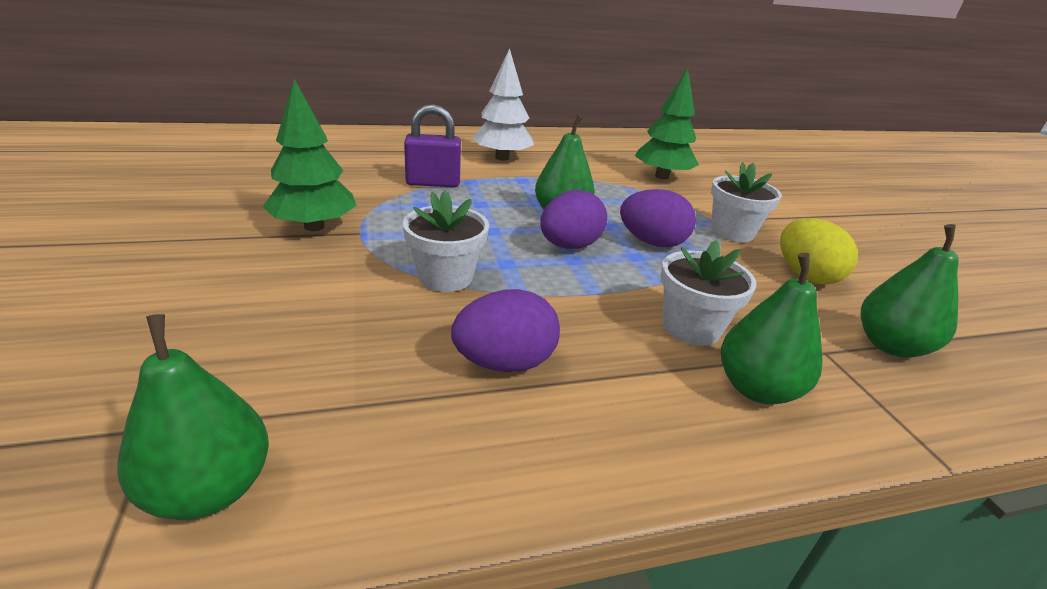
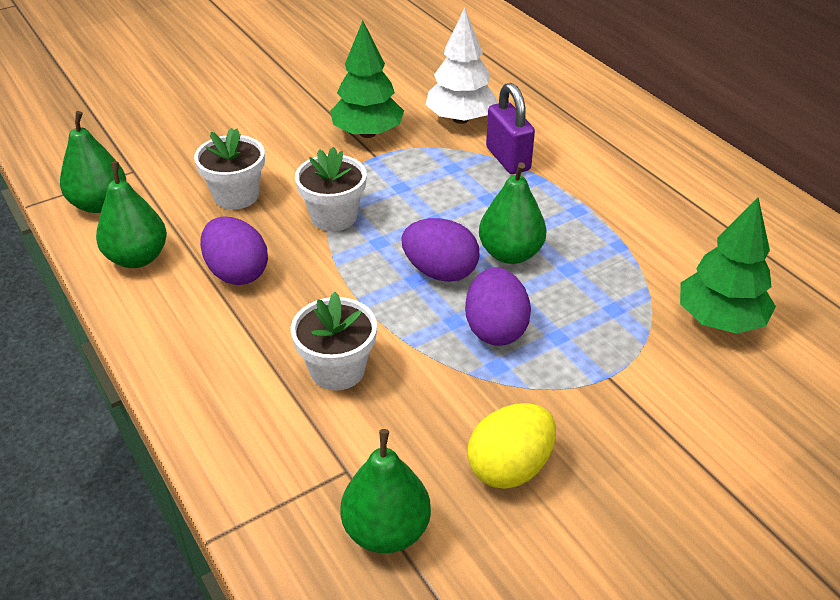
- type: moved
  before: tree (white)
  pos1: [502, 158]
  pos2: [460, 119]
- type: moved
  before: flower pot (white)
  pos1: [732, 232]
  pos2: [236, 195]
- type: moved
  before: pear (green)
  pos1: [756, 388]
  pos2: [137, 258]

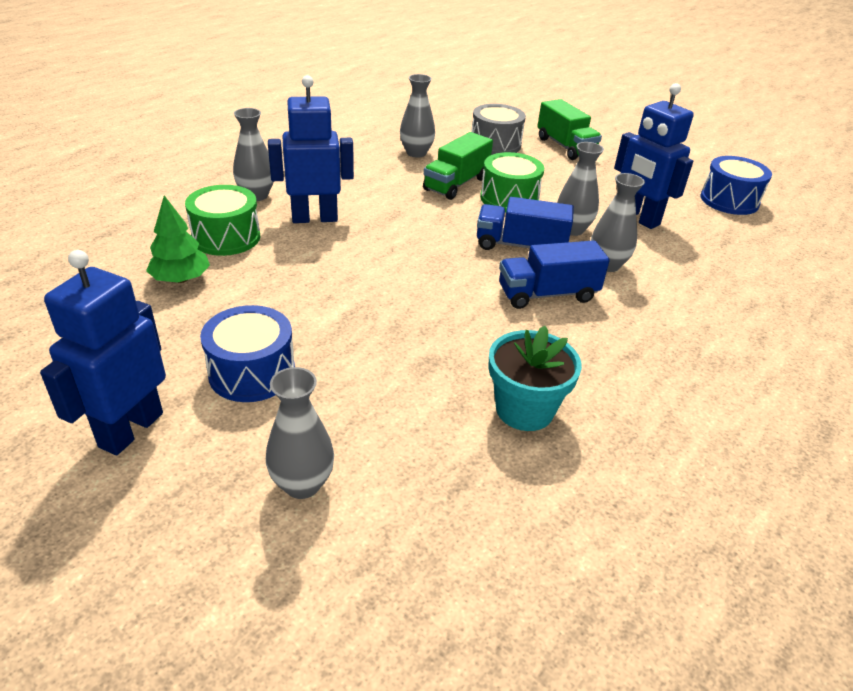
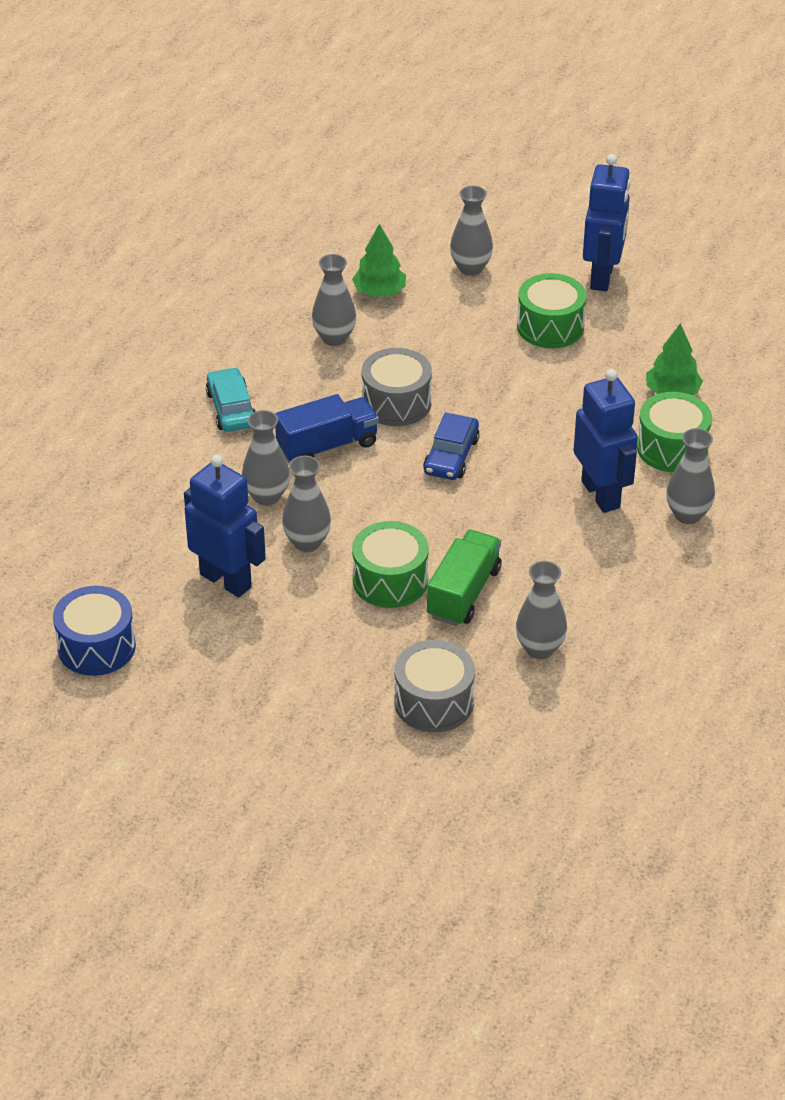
- type: recoloured
  before: drum (blue)
  after: drum (green)
  pos1: [252, 372]
  pos2: [550, 326]
- type: turned
  before: robot (blue)
  pos1: [314, 218]
  pos2: [601, 494]
  turn: -90
- type: removed
  before: truck (blue)
  pos1: [520, 246]
- type: replaced
  before: flower pot (turquoise)
  after: vase (grey)
  pos1: [524, 410]
  pos2: [334, 338]
- type: removed
  before: truck (green)
  pos1: [565, 147]
- type: added
  after: car (turquoise)
  pos2: [231, 409]
- type: added
  after: tree (green)
  pos2: [379, 292]
- type: added
  after: drum (grey)
  pos2: [396, 403]
- type: added
  after: car (blue)
  pos2: [451, 456]

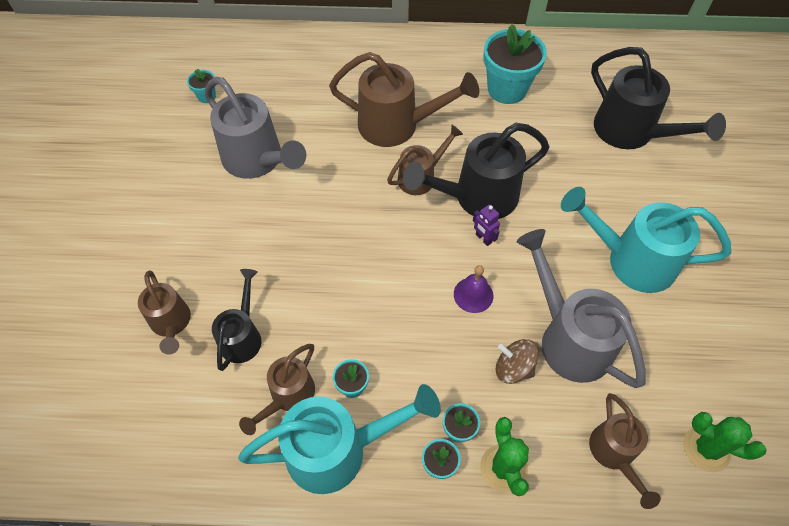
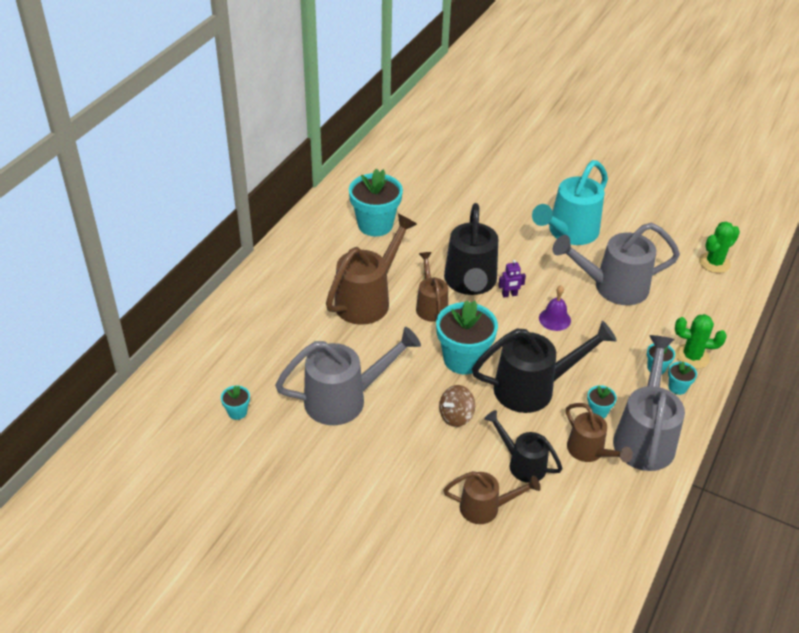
- type: recoloured
  before: watering can (turquoise)
  after: watering can (grey)
  pos1: [338, 450]
  pos2: [644, 437]
- type: moved
  before: spinning top (brown)
  pos1: [513, 368]
  pos2: [456, 416]
- type: removed
  before: watering can (brown)
  pos1: [614, 454]
- type: moved
  before: watering can (black)
  pos1: [631, 132]
  pos2: [533, 388]
- type: added
  after: flower pot (turquoise)
  pos2: [463, 359]

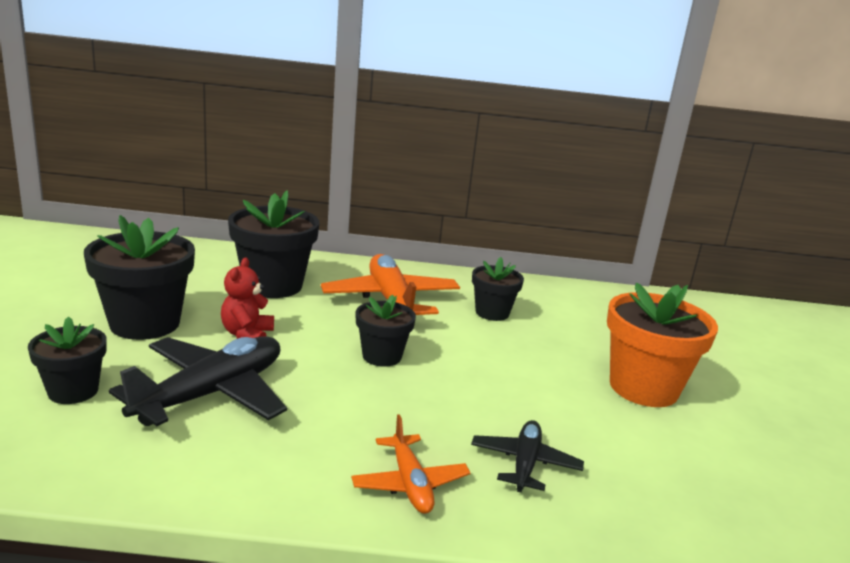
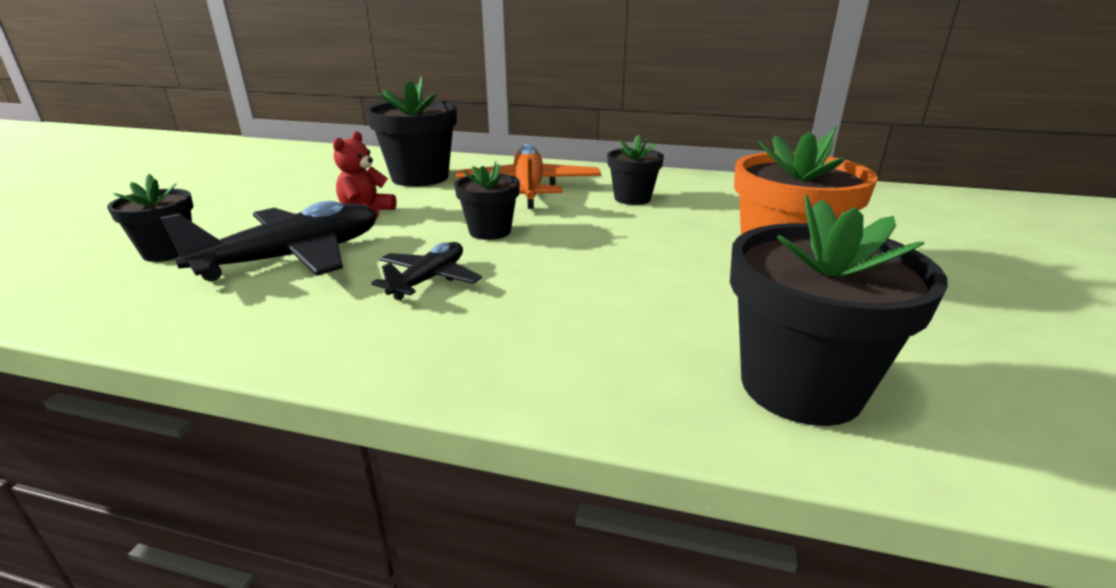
- type: moved
  before: flower pot (black)
  pos1: [145, 323]
  pos2: [800, 386]
- type: removed
  before: plane (orange)
  pos1: [410, 483]
- type: moved
  before: plane (black)
  pos1: [525, 464]
  pos2: [429, 280]

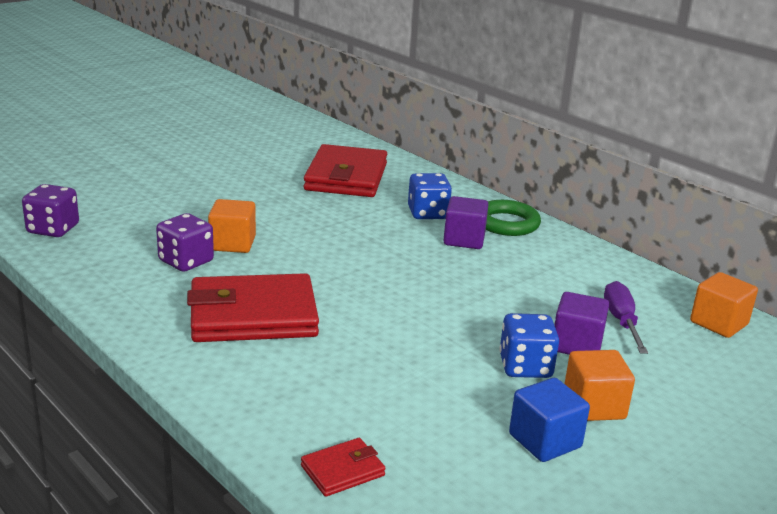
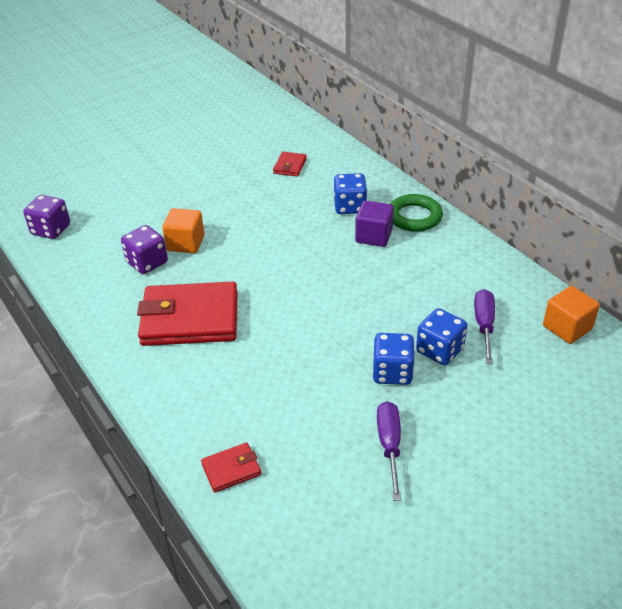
- type: resized
  before: wallet (red)
  pos1: [346, 177]
  pos2: [290, 166]
  scale: 0.45
- type: replaced
  before: cube (blue)
  after: screwdriver (purple)
  pos1: [545, 441]
  pos2: [389, 446]
- type: replaced
  before: cube (purple)
  after: dice (blue)
  pos1: [576, 345]
  pos2: [439, 350]
- type: removed
  before: cube (orange)
  pos1: [594, 406]

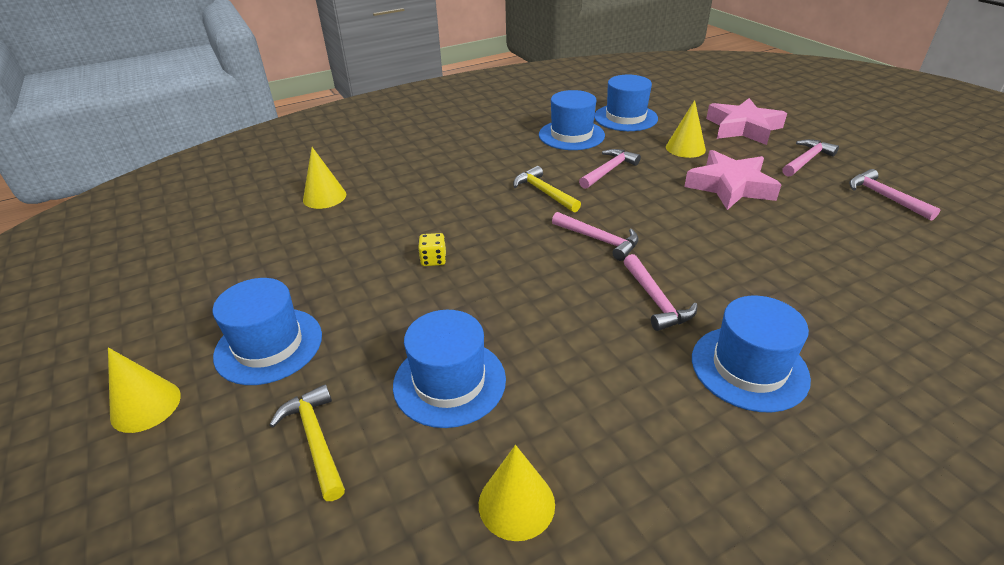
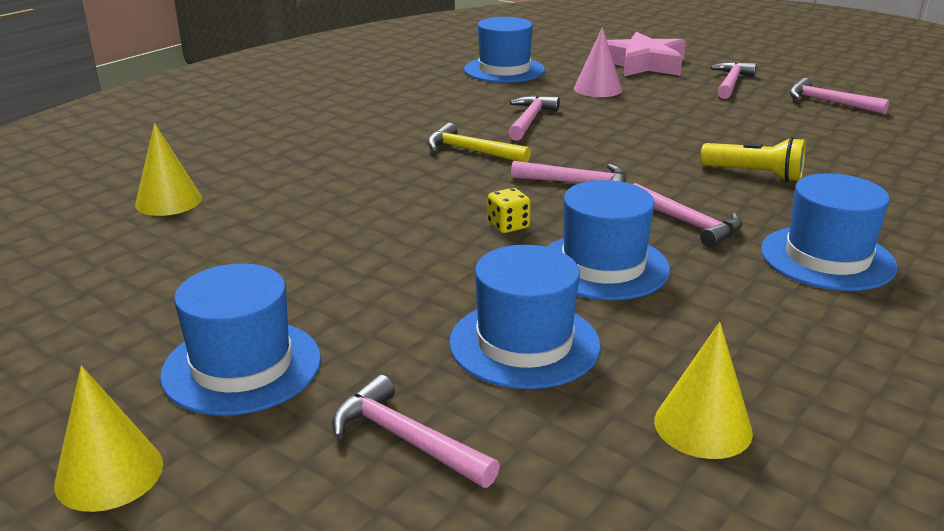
- type: recoloured
  before: hammer (yellow)
  after: hammer (pink)
  pos1: [315, 439]
  pos2: [405, 439]
- type: moved
  before: dice (yellow)
  pos1: [433, 260]
  pos2: [508, 226]
- type: moved
  before: hat (blue)
  pos1: [571, 135]
  pos2: [603, 266]
- type: recoloured
  before: cone (yellow)
  after: cone (pink)
  pos1: [685, 148]
  pos2: [597, 89]
- type: removed
  before: star (pink)
  pos1: [730, 186]
- type: added
  after: flashlight (yellow)
  pos2: [755, 175]

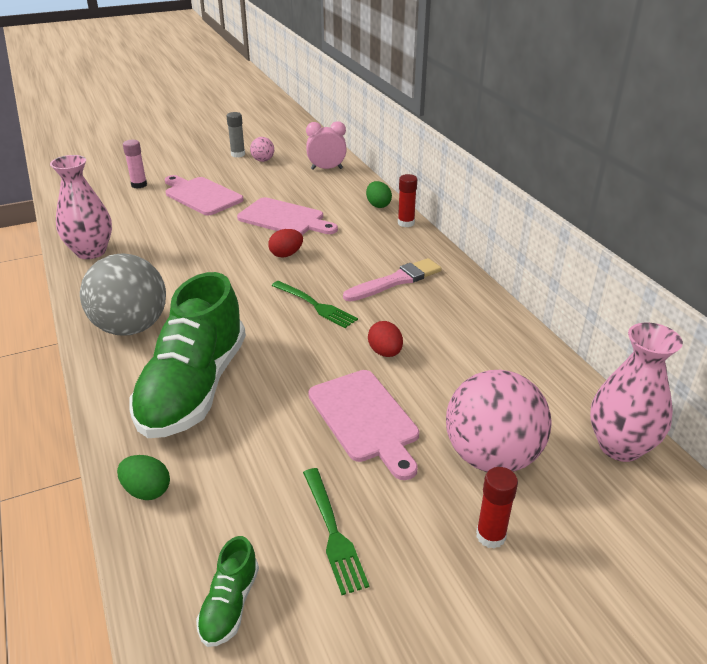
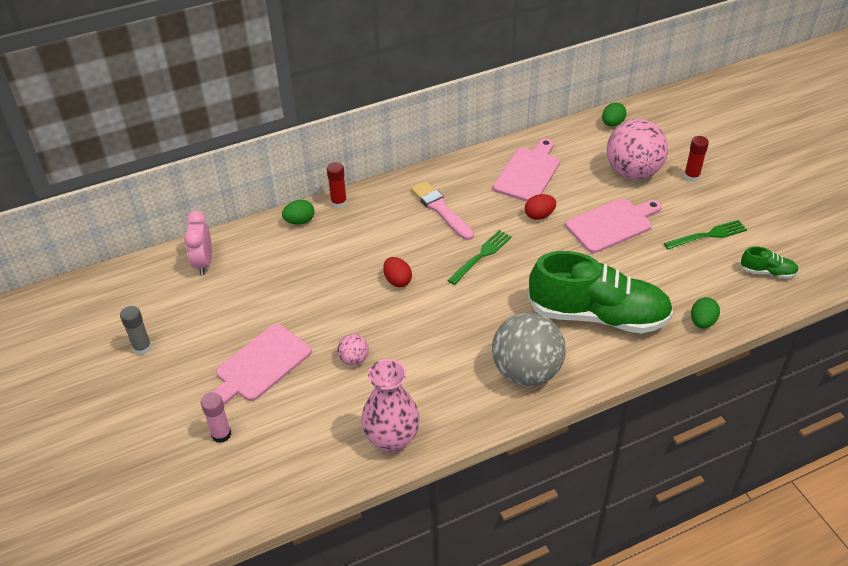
- type: moved
  before: cutting board (pink)
  pos1: [284, 218]
  pos2: [528, 173]
- type: moved
  before: ball (pink)
  pos1: [263, 160]
  pos2: [354, 359]
- type: replaced
  before: vase (pink)
  after: egg (green)
  pos1: [620, 446]
  pos2: [612, 124]

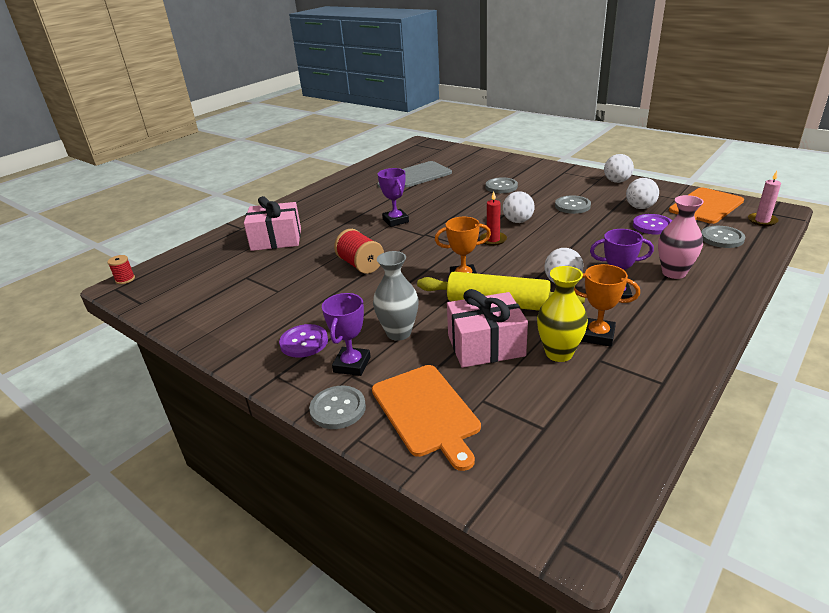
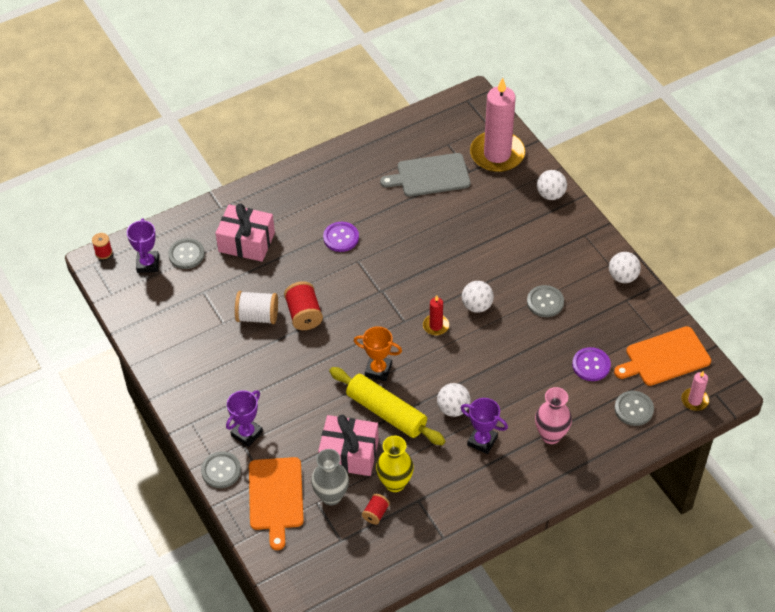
- type: moved
  before: button (purple)
  pos1: [304, 342]
  pos2: [341, 237]
- type: moved
  before: vase (grey)
  pos1: [398, 333]
  pos2: [331, 496]
- type: moved
  before: trophy (purple)
  pos1: [395, 221]
  pos2: [148, 264]
- type: moved
  before: button (grey)
  pos1: [501, 187]
  pos2: [186, 254]
- type: removed
  before: trophy (orange)
  pos1: [598, 336]
- type: moved
  before: ball (white)
  pos1: [640, 207]
  pos2: [550, 194]
- type: added
  after: spool (white)
  pos2: [257, 316]
- type: added
  after: spool (red)
  pos2: [375, 513]
- type: added
  after: candle (pink)
  pos2: [497, 154]

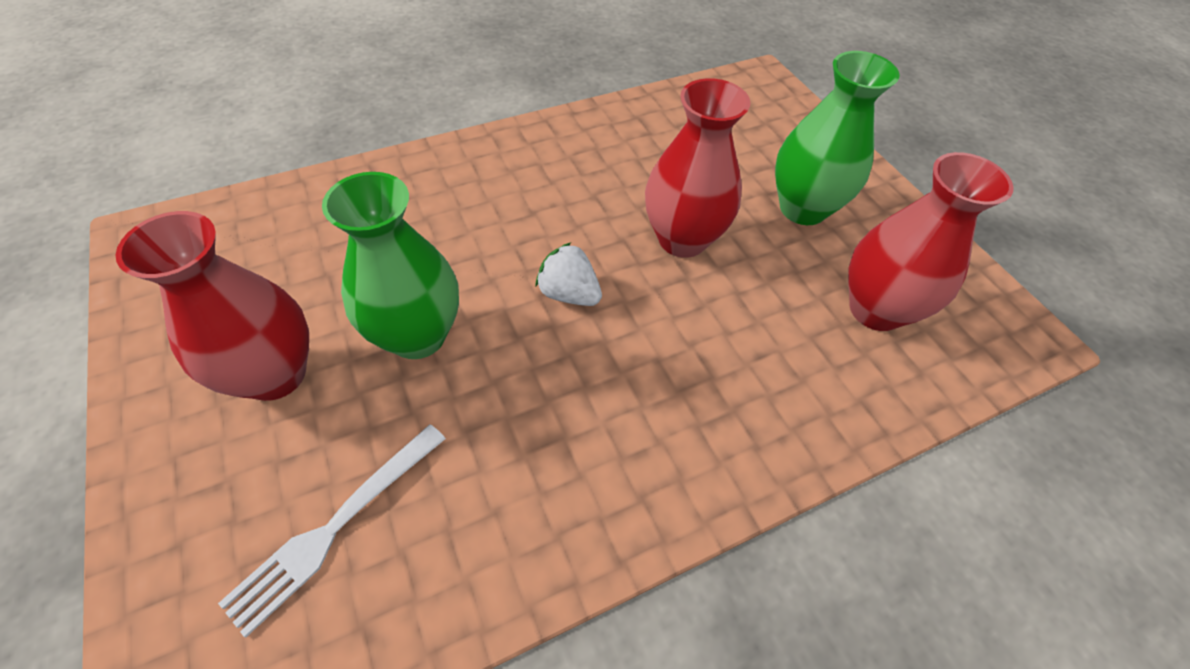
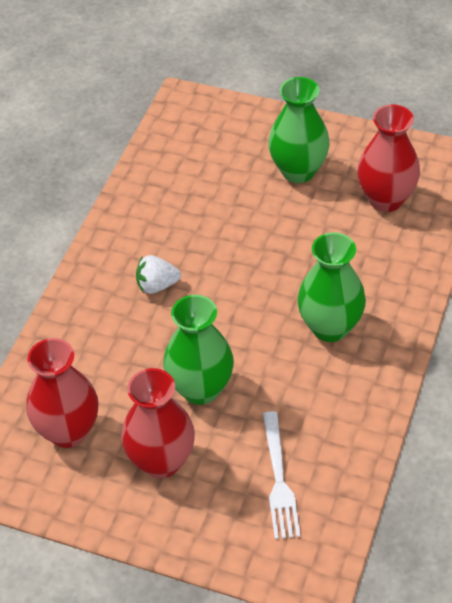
- type: moved
  before: strawberry (white)
  pos1: [569, 293]
  pos2: [157, 285]
- type: moved
  before: vase (red)
  pos1: [682, 239]
  pos2: [68, 431]
- type: added
  after: vase (green)
  pos2: [330, 327]

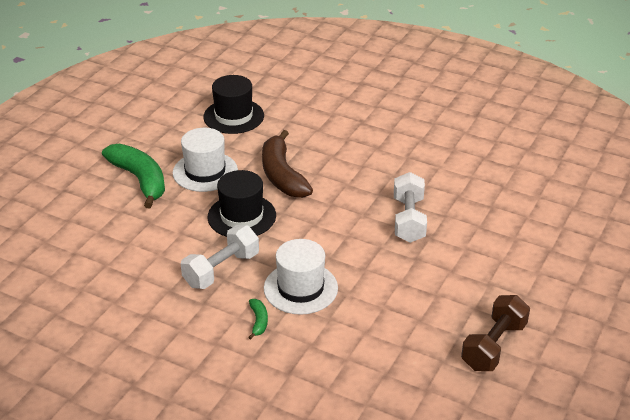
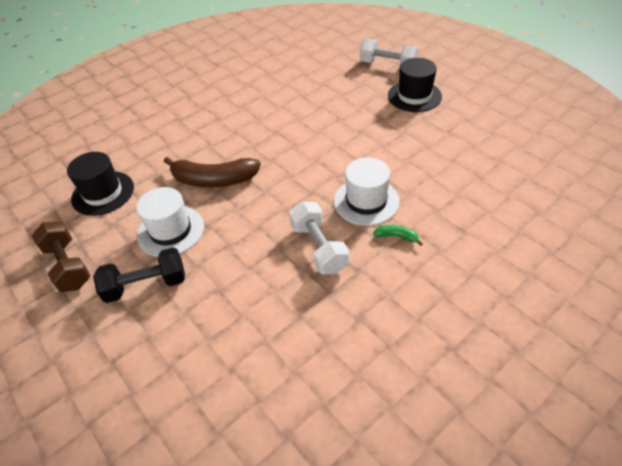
- type: replaced
  before: banana (green)
  after: dumbbell (black)
  pos1: [140, 180]
  pos2: [146, 285]
- type: moved
  before: hat (black)
  pos1: [242, 216]
  pos2: [414, 96]
- type: moved
  before: dumbbell (white)
  pos1: [408, 220]
  pos2: [387, 65]
- type: moved
  before: dumbbell (brown)
  pos1: [493, 346]
  pos2: [68, 266]

